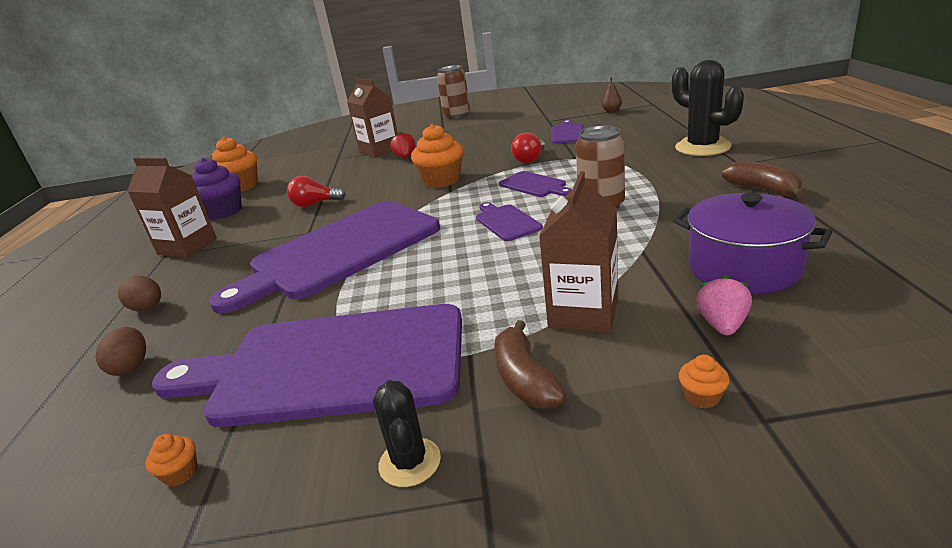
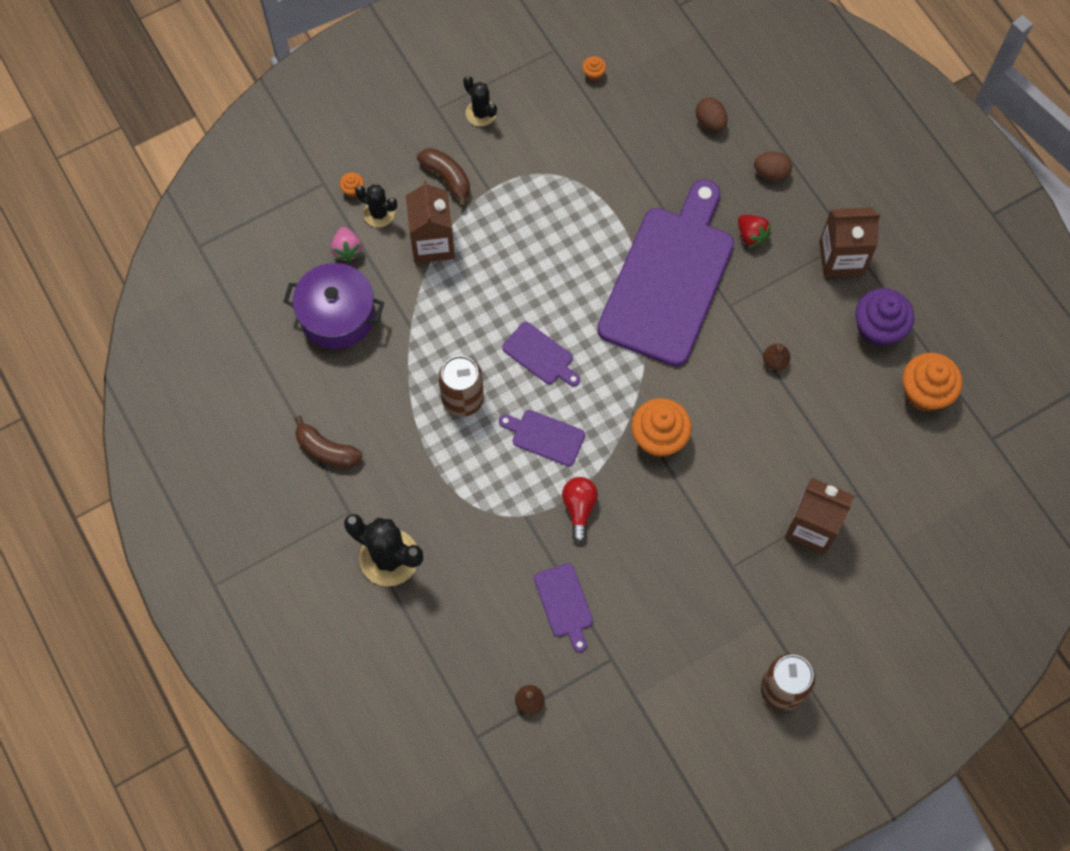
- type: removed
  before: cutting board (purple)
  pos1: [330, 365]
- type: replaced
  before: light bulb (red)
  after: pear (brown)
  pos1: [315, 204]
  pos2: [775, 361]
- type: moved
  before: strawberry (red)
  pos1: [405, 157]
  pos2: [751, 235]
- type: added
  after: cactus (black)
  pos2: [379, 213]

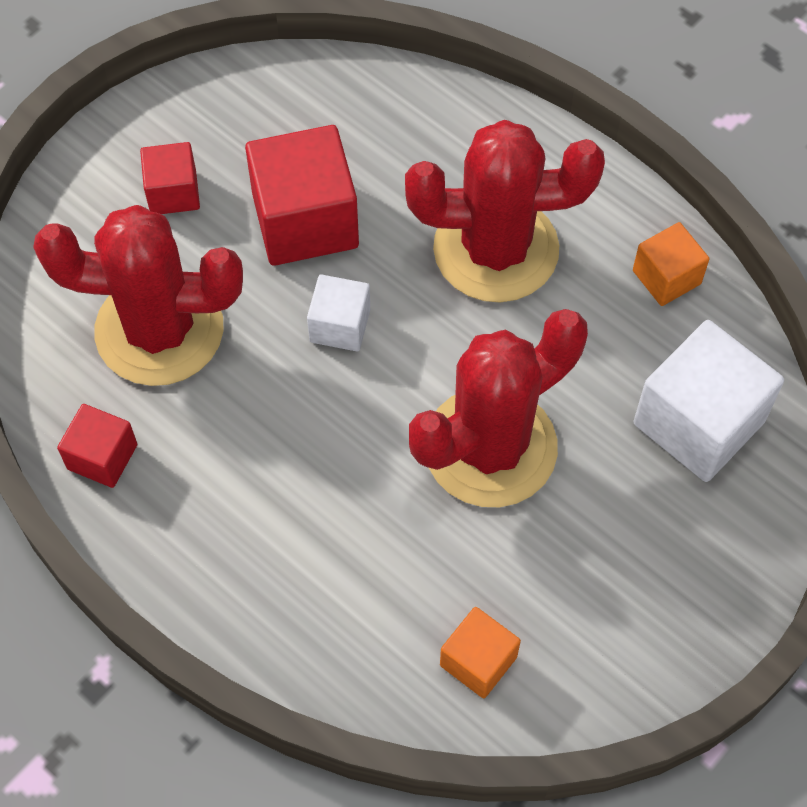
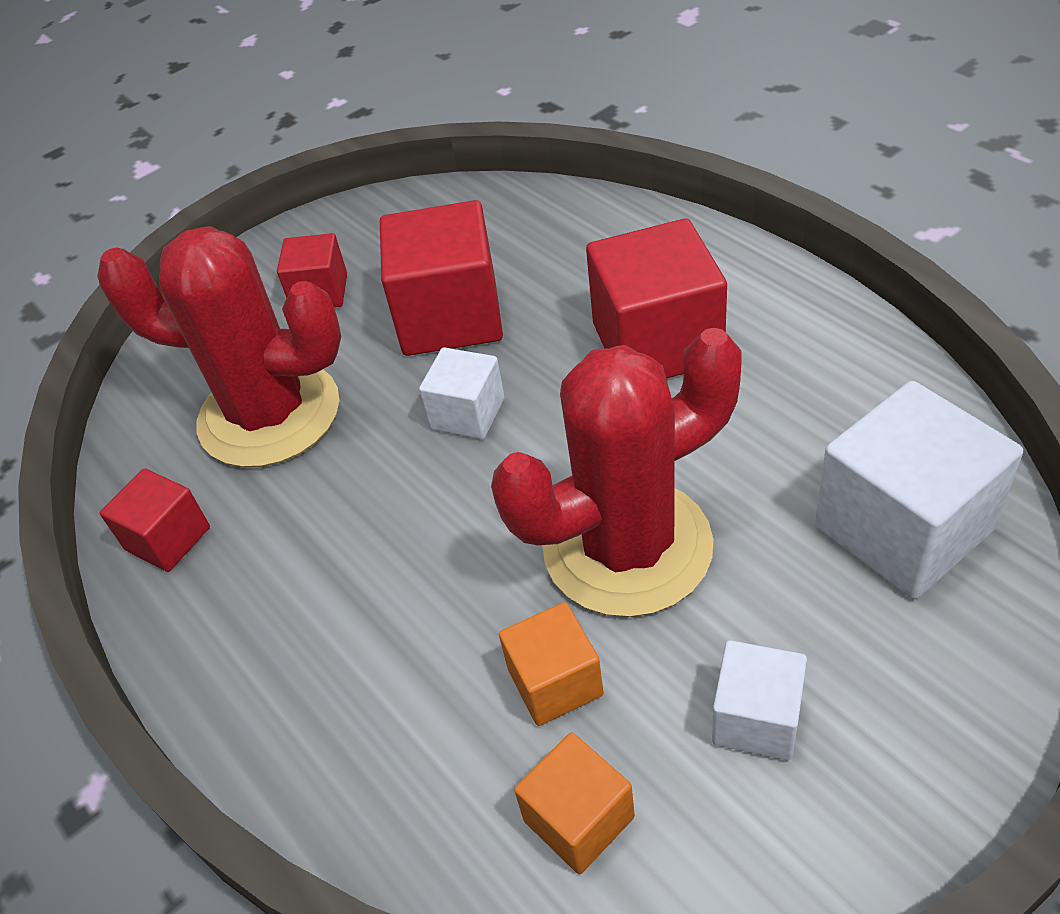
- type: replaced
  before: cactus (red)
  after: cube (red)
  pos1: [496, 249]
  pos2: [657, 343]
- type: moved
  before: cube (orange)
  pos1: [666, 277]
  pos2: [555, 682]
- type: added
  after: cube (white)
  pos2: [756, 718]

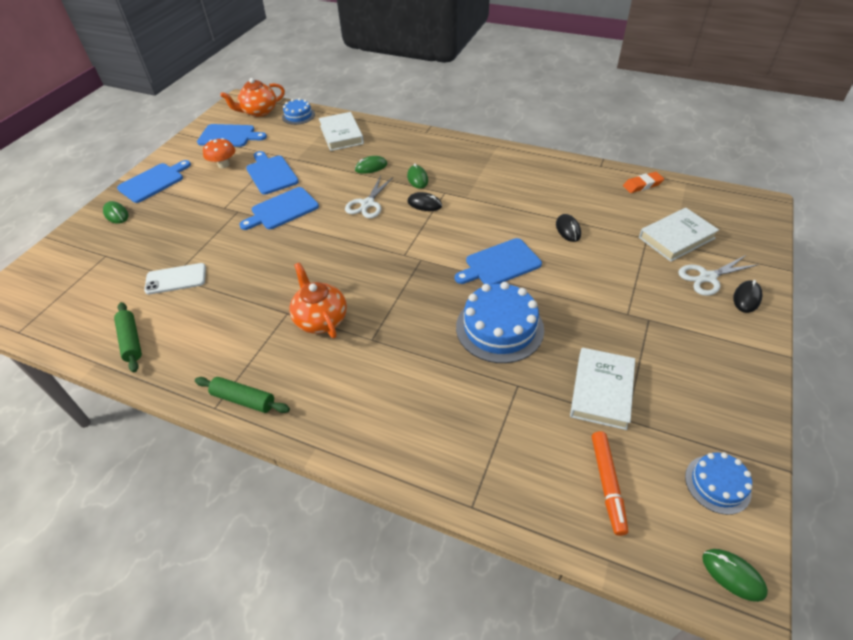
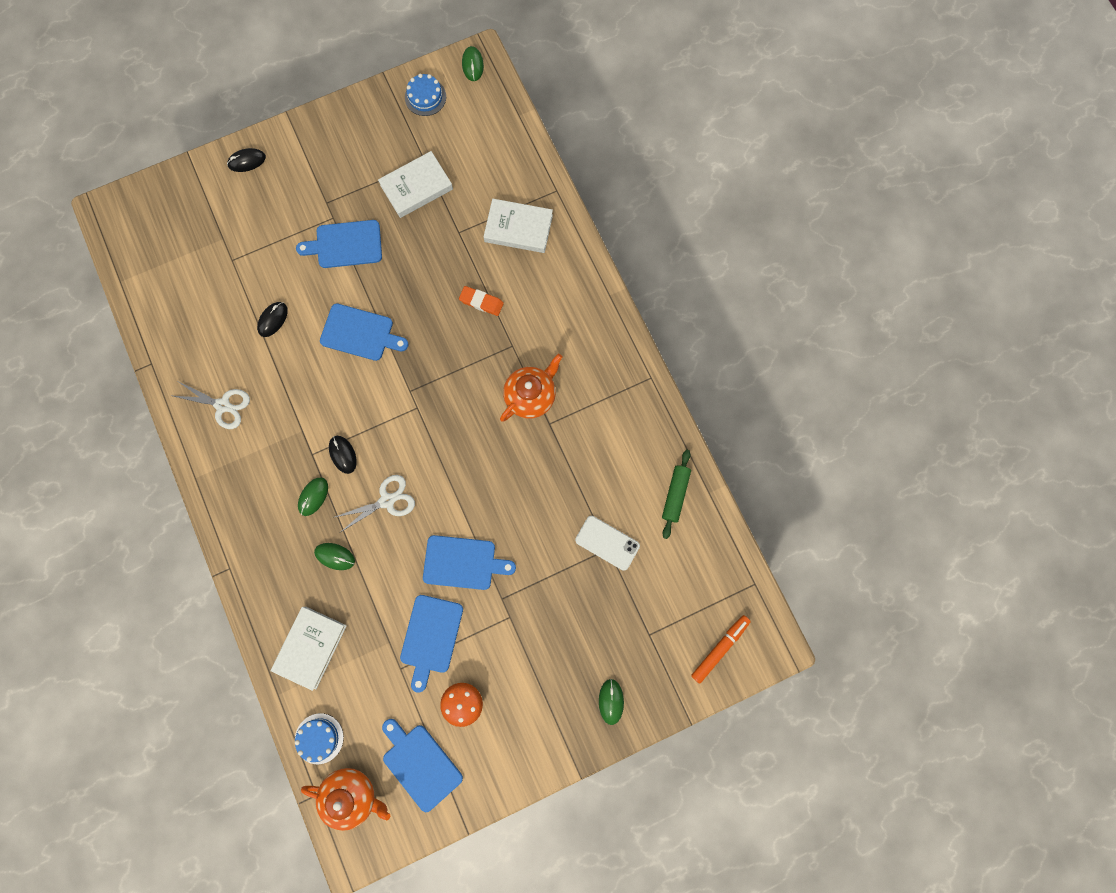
- type: moved
  before: cutting board (blue)
  pos1: [153, 182]
  pos2: [345, 245]
- type: removed
  before: rolling pin (green)
  pos1: [244, 399]
- type: turned
  before: teapot (orange)
  pos1: [320, 319]
  pos2: [531, 395]
  turn: -150
- type: removed
  before: cake (blue)
  pos1: [499, 328]
- type: moved
  before: marker (orange)
  pos1: [607, 484]
  pos2: [719, 648]
- type: moved
  before: eraser (orange)
  pos1: [642, 185]
  pos2: [481, 302]
- type: moved
  before: book (white)
  pos1: [676, 238]
  pos2: [518, 228]
- type: moved
  before: scissors (white)
  pos1: [707, 277]
  pos2: [223, 405]

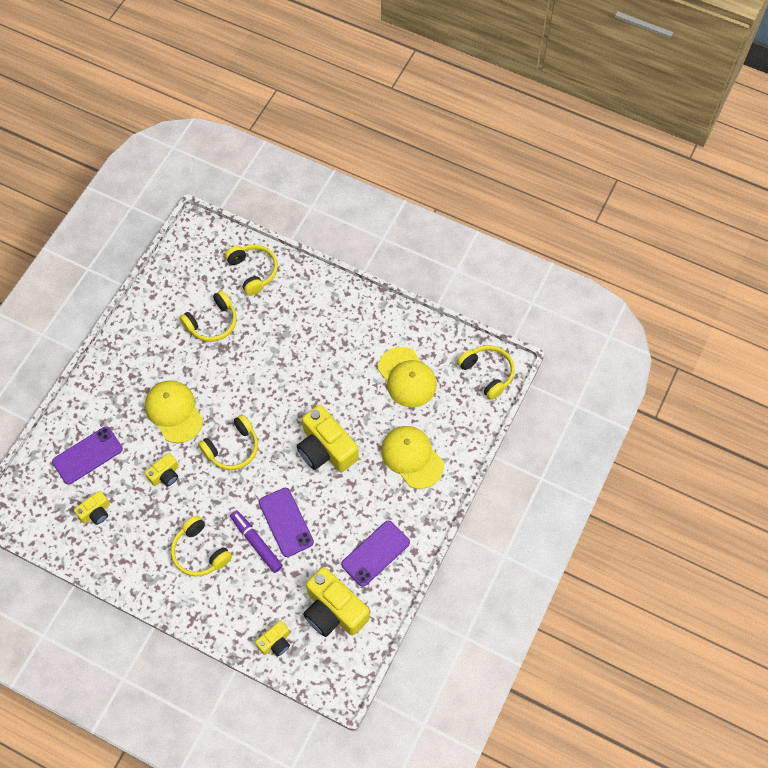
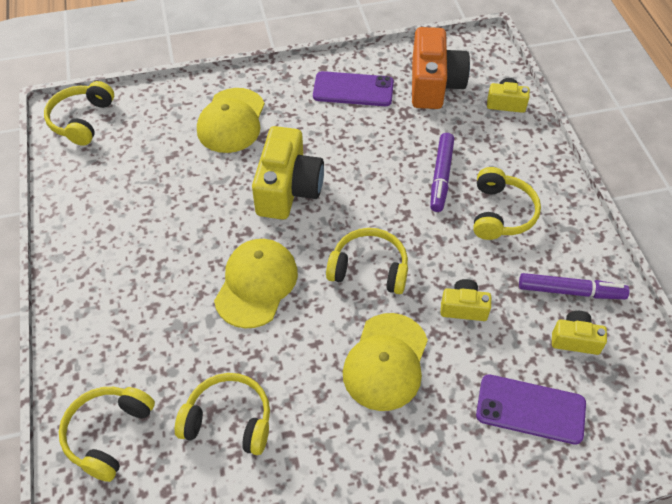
- type: removed
  before: phone (purple)
  pos1: [286, 522]
- type: recoloured
  before: camera (yellow)
  after: camera (orange)
  pos1: [334, 611]
  pos2: [434, 84]
- type: moved
  before: cap (yellow)
  pos1: [407, 377]
  pos2: [256, 284]
- type: added
  after: marker (purple)
  pos2: [570, 291]

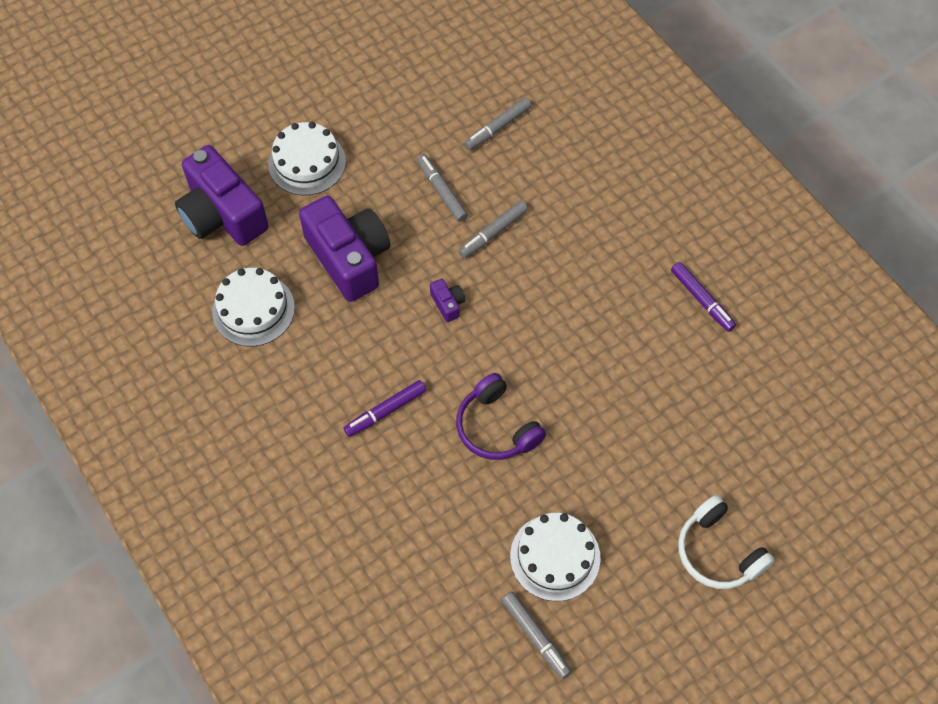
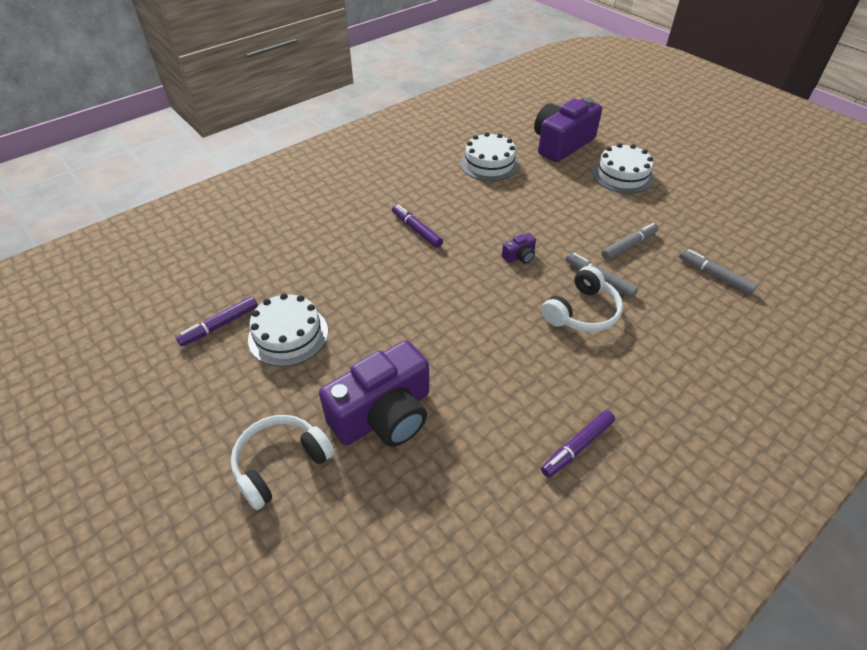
- type: moved
  before: camera (purple)
  pos1: [349, 258]
  pos2: [384, 414]
- type: removed
  before: headphones (purple)
  pos1: [496, 427]
- type: recoloured
  before: marker (grey)
  after: marker (purple)
  pos1: [535, 636]
  pos2: [220, 325]
- type: added
  after: headphones (white)
  pos2: [582, 312]

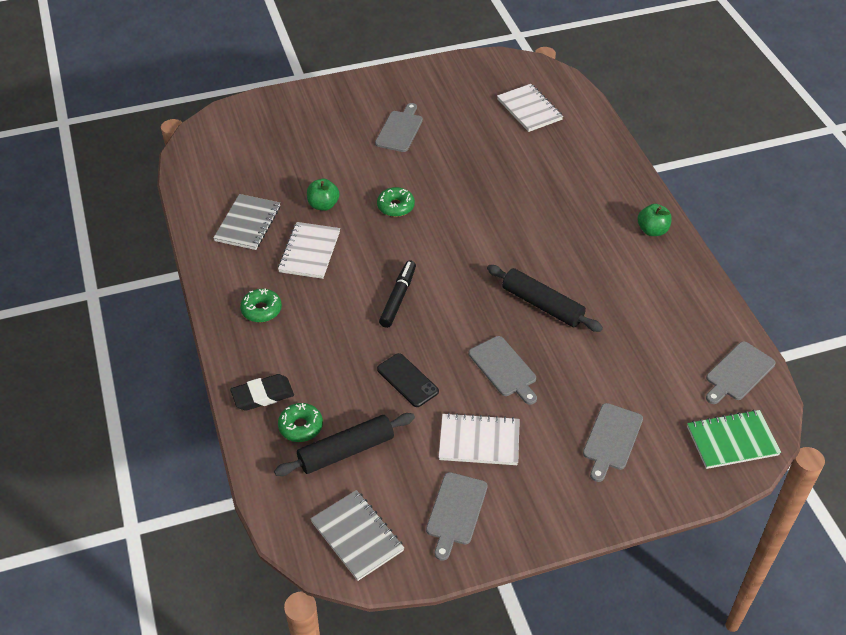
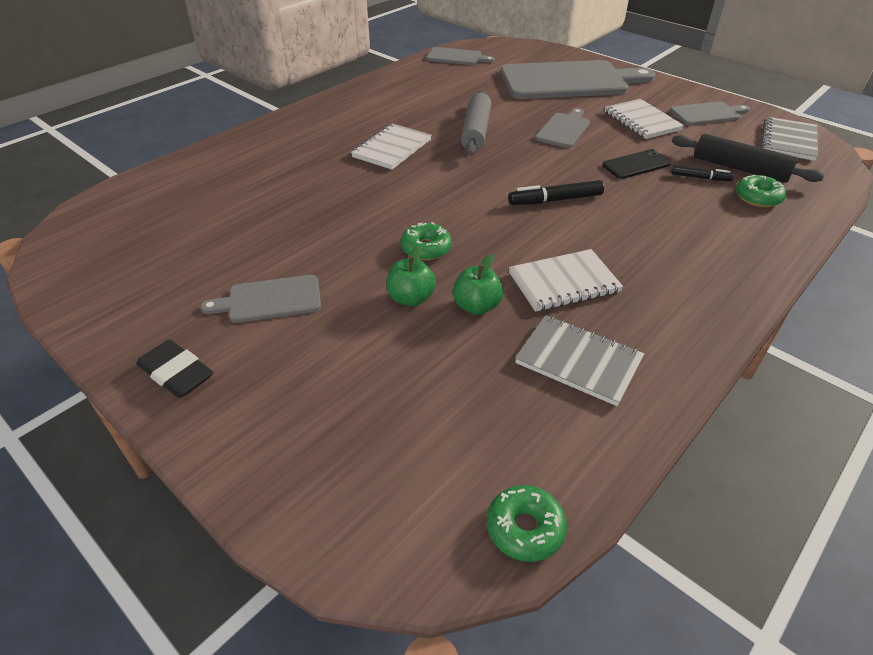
- type: turned
  before: notebook (grey)
  pos1: [248, 224]
  pos2: [578, 361]
  turn: 45
- type: moved
  before: eraser (black)
  pos1: [262, 395]
  pos2: [176, 373]
- type: moved
  before: donut (green)
  pos1: [261, 310]
  pos2: [525, 528]
- type: turned
  before: phone (black)
  pos1: [407, 380]
  pos2: [636, 165]
  turn: 45
- type: recoloured
  before: rolling pin (black)
  after: rolling pin (grey)
  pos1: [542, 305]
  pos2: [476, 131]
- type: moved
  before: notebook (white)
  pos1: [529, 109]
  pos2: [392, 148]
- type: resized
  before: cutting board (grey)
  pos1: [611, 439]
  pos2: [569, 81]
  scale: 2.12
- type: moved
  before: apple (green)
  pos1: [652, 230]
  pos2: [411, 298]
- type: removed
  before: notebook (green)
  pos1: [732, 441]
- type: added
  after: marker (black)
  pos2: [700, 178]

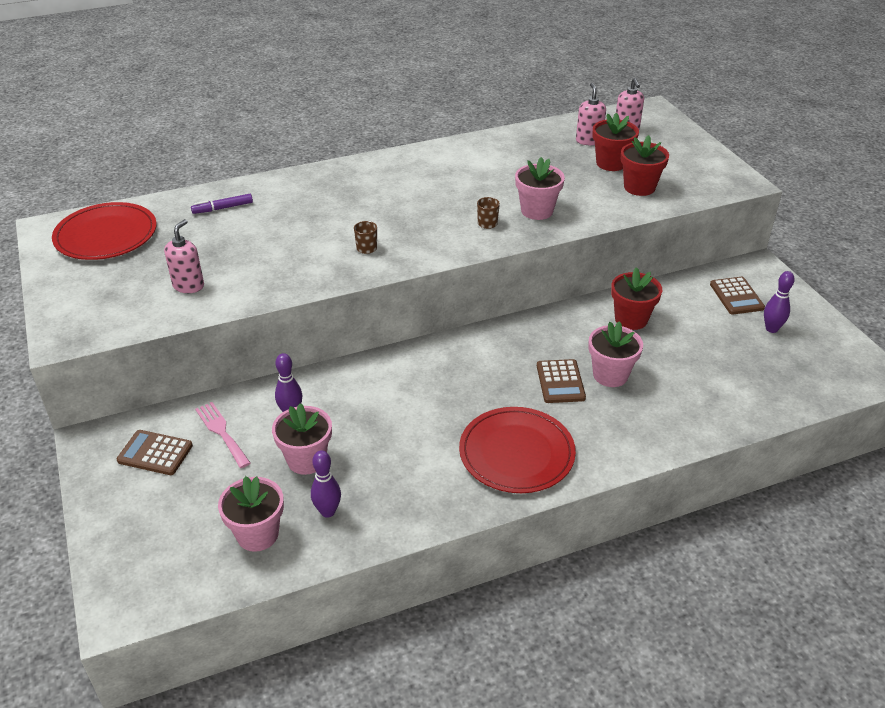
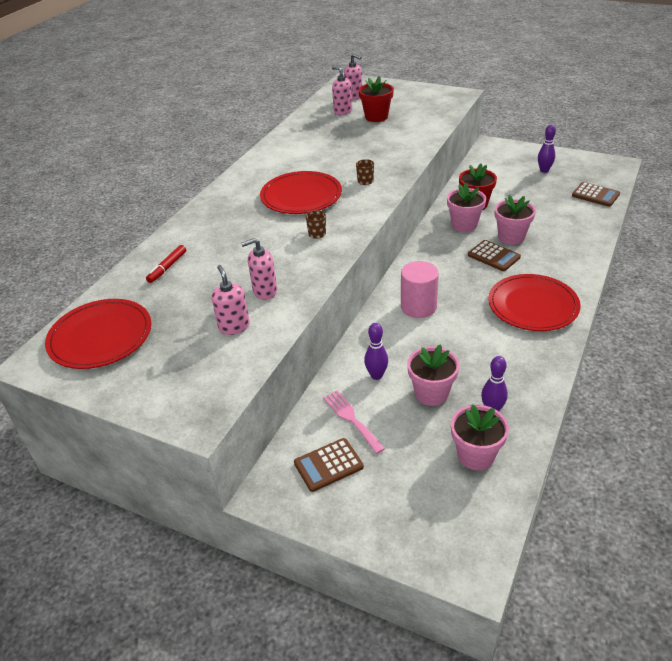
- type: recoloured
  before: marker (purple)
  after: marker (red)
  pos1: [223, 208]
  pos2: [167, 267]
- type: turned
  before: fork (pink)
  pos1: [221, 432]
  pos2: [351, 419]
  turn: 45
- type: moved
  before: flower pot (pink)
  pos1: [537, 211]
  pos2: [464, 225]
- type: removed
  before: flower pot (red)
  pos1: [639, 187]
- type: moved
  before: calculator (brown)
  pos1: [736, 296]
  pos2: [595, 195]
- type: added
  after: soap dispenser (pink)
  pos2: [264, 291]
- type: added
  after: plate (red)
  pos2: [301, 196]
- type: added
  after: cylinder (pink)
  pos2: [418, 307]

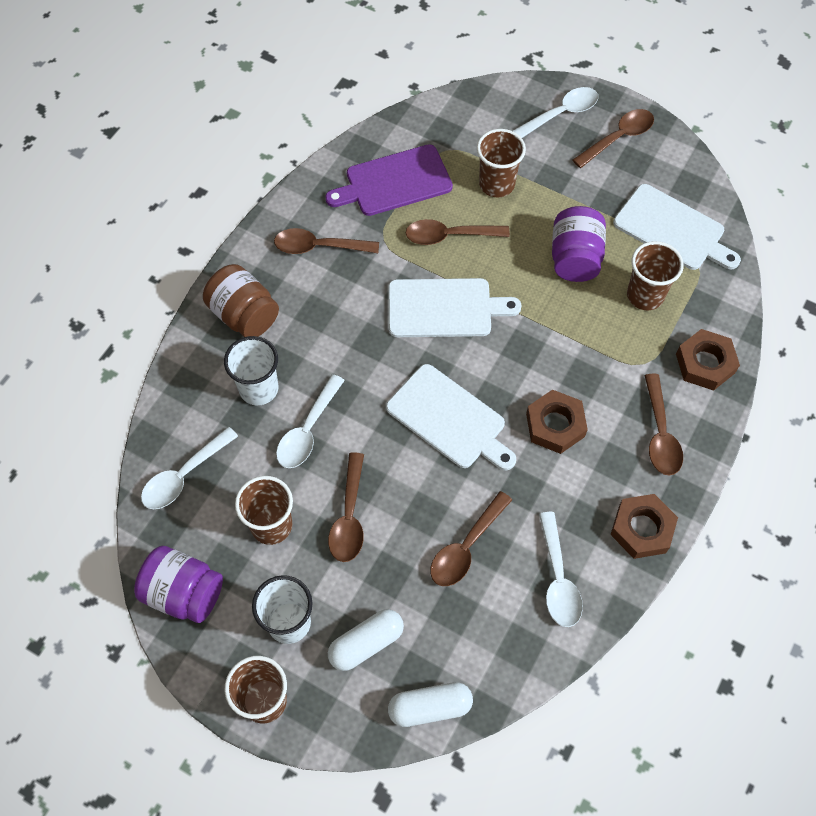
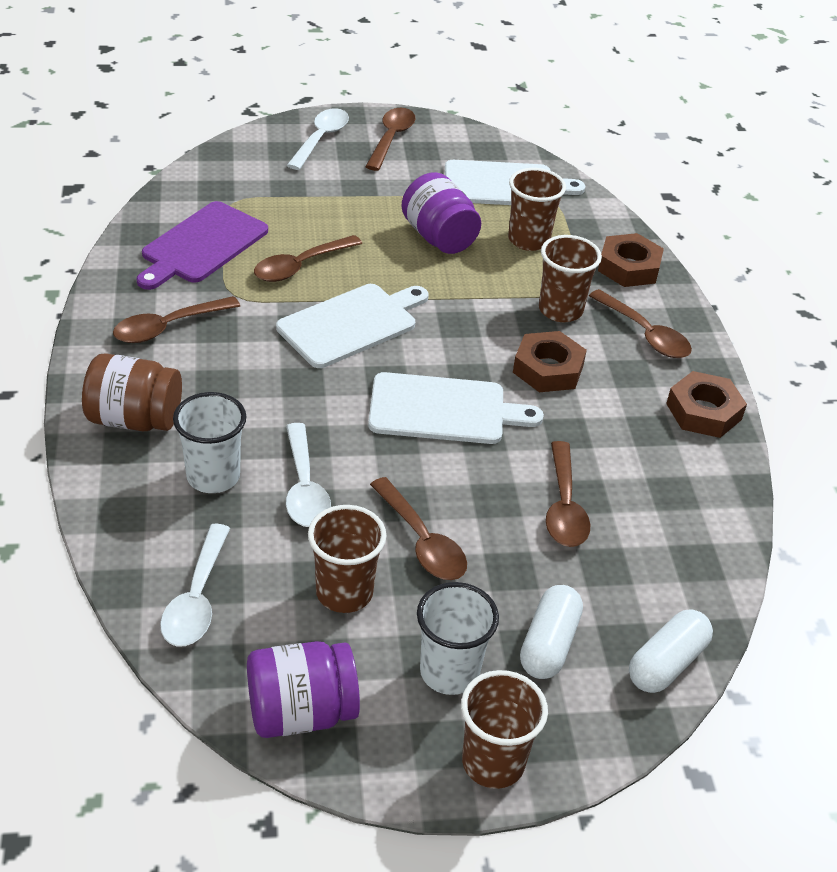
- type: moved
  before: cup (brown)
  pos1: [496, 184]
  pos2: [560, 310]
- type: removed
  before: spoon (white)
  pos1: [558, 579]

